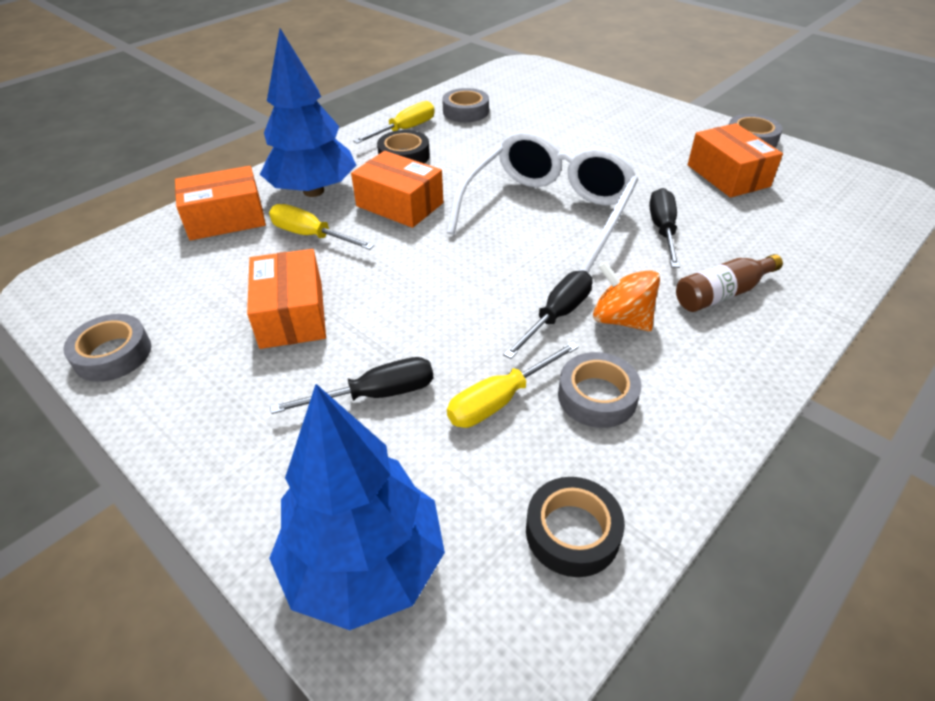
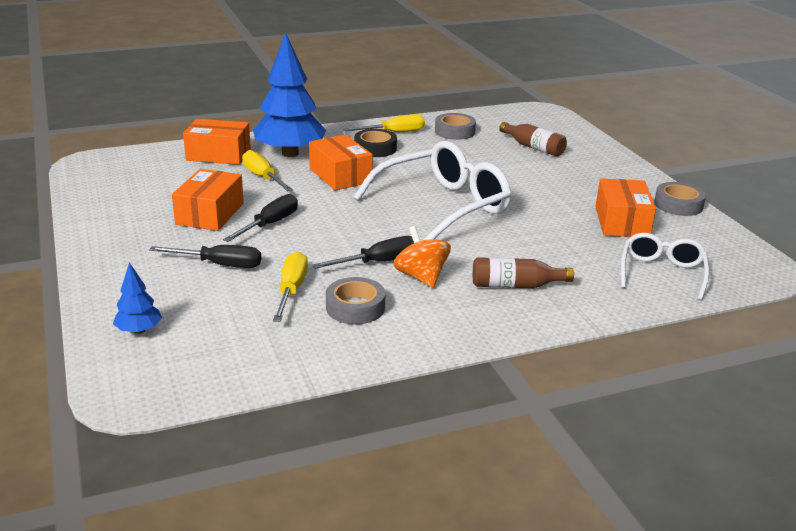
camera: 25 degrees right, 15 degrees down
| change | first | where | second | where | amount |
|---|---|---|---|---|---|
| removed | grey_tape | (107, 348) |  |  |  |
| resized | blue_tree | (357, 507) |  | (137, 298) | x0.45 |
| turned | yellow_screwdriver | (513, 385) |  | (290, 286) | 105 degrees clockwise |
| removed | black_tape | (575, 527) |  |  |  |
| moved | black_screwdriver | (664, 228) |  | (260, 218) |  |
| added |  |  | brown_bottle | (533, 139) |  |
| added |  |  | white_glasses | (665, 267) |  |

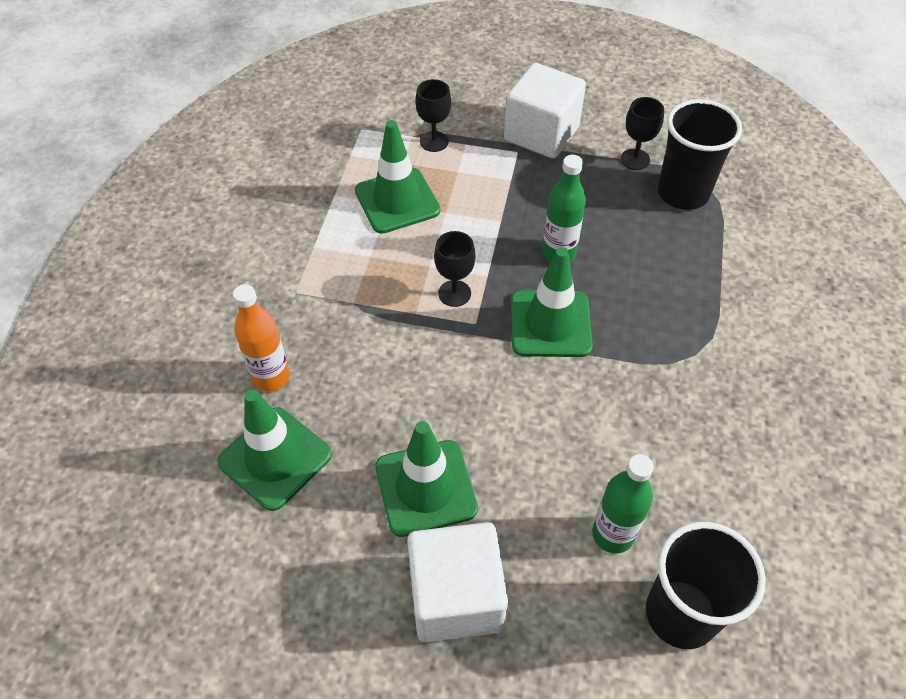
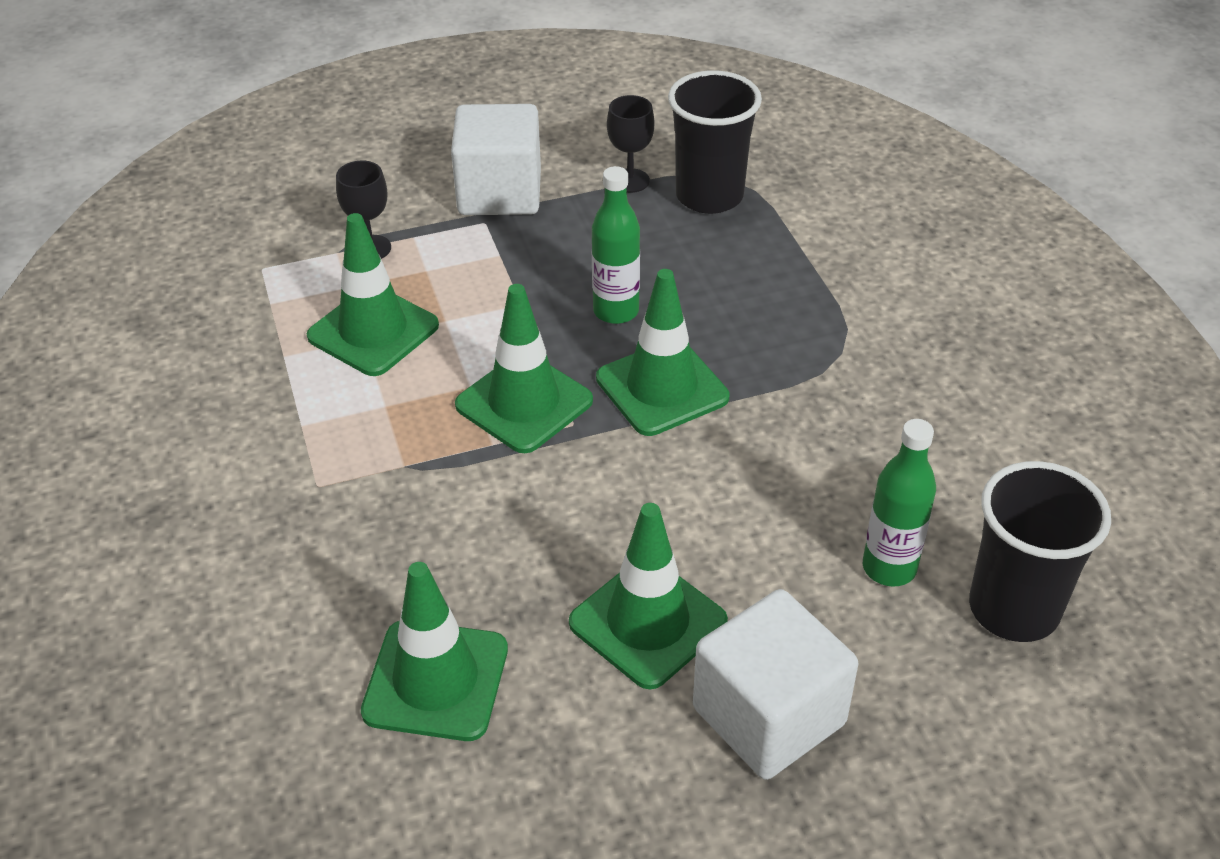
camera: 30 degrees left, 10 degrees down
| change | first | where | second | where | amount |
|---|---|---|---|---|---|
| removed | orange_bottle | (261, 338) |  |  |  |
| replaced | black_goblet | (455, 269) | green_traffic_cone | (524, 368) |  |

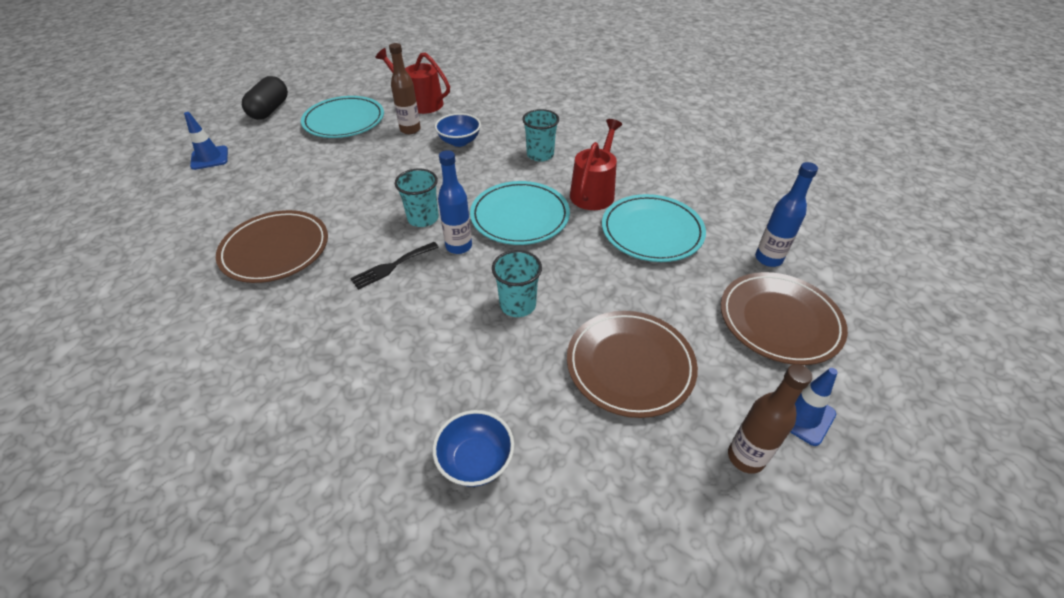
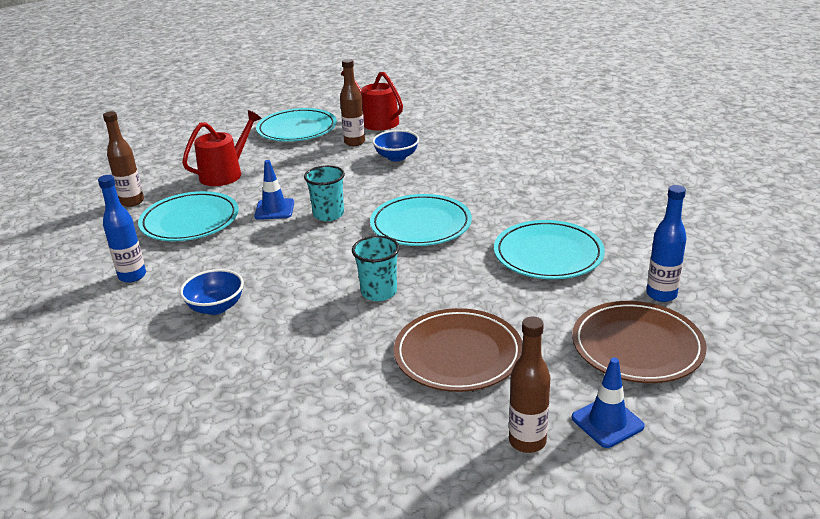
camera: 20 degrees right, 15 degrees down
| change | first | where | second | where | amount |
|---|---|---|---|---|---|
| moved | blue_traffic_cone | (206, 141) |  | (274, 190) |  |
| recoloured | brown_plate | (272, 246) | turquoise_plate | (188, 216) |  |
| removed | black_capsule | (265, 98) |  |  |  |
| removed | black_fork | (394, 266) |  |  |  |
| moved | blue_bowl | (473, 448) |  | (212, 292) |  |
| moved | blue_bottle | (455, 202) |  | (122, 229) |  |
| removed | turquoise_cup | (540, 135) |  |  |  |
| moved | red_watering_can | (596, 164) |  | (222, 148) |  |
| added |  |  | brown_bottle | (123, 159) |  |

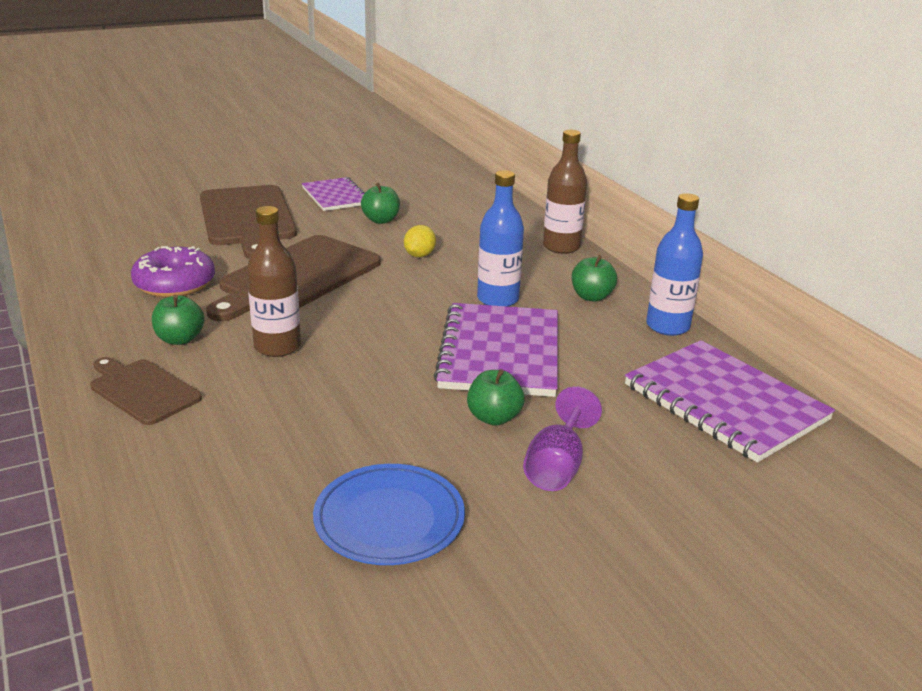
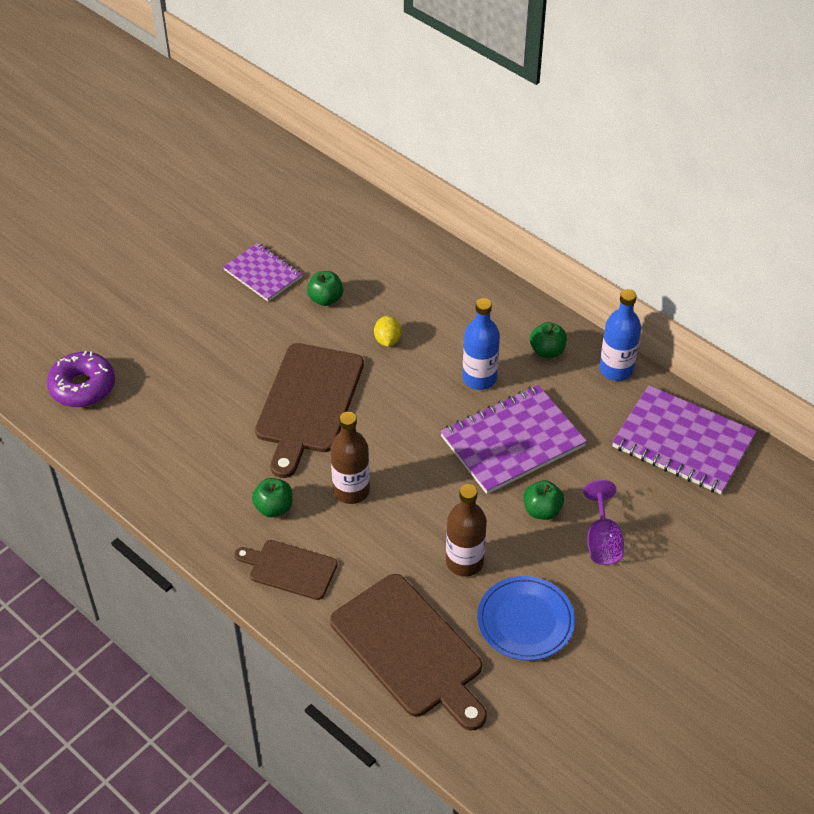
camera: 20 degrees left, 20 degrees up
| change | first | where | second | where | amount |
|---|---|---|---|---|---|
| moved | purple_donut | (173, 272) |  | (81, 379) |  |
| moved | brown_cutting_board | (248, 222) |  | (408, 652) |  |
| turned | purple_notebook | (496, 350) |  | (513, 439) | 75 degrees clockwise |
| moved | brown_bottle | (565, 192) |  | (466, 530) |  |

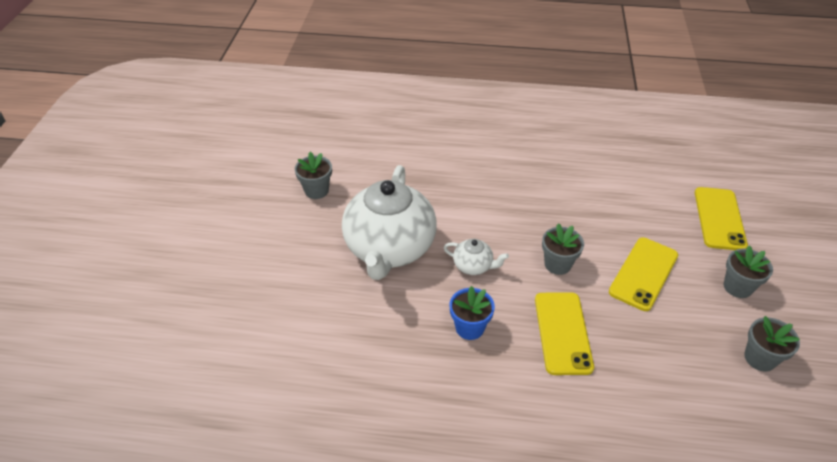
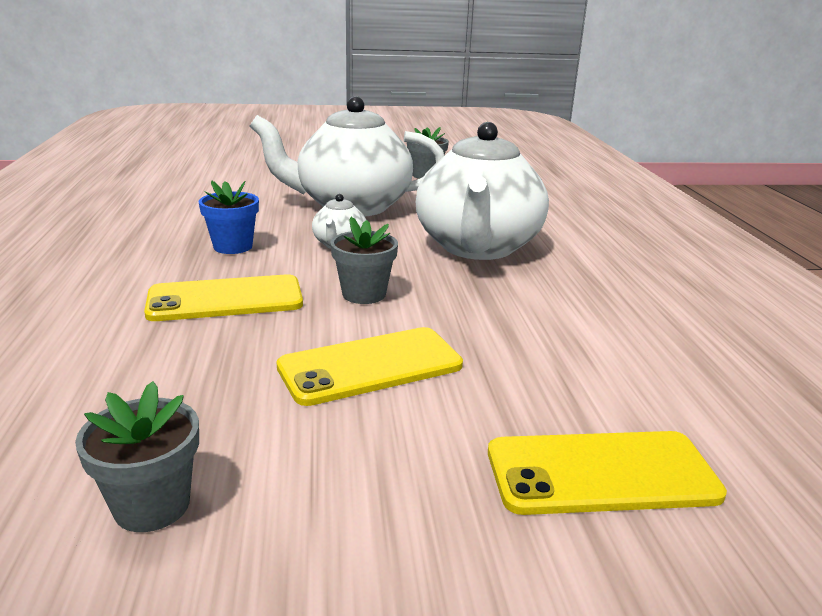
camera: 75 degrees right, 20 degrees down
| change | first | where | second | where | amount |
|---|---|---|---|---|---|
| turned | yellow_phone | (643, 274) |  | (369, 366) | 45 degrees counterclockwise |
| removed | grey_flower_pot | (748, 271) |  |  |  |
| added |  |  | white_teapot | (482, 191) |  |

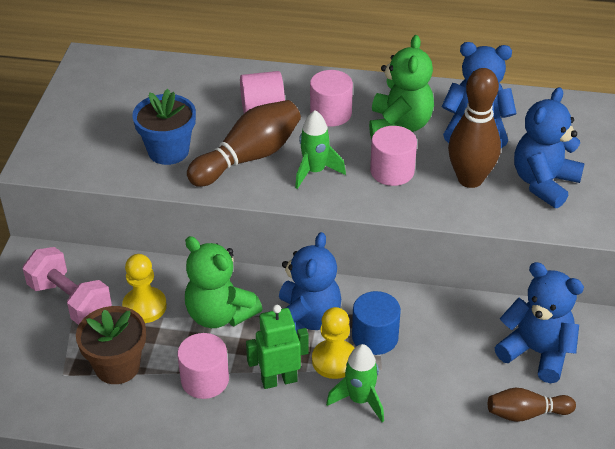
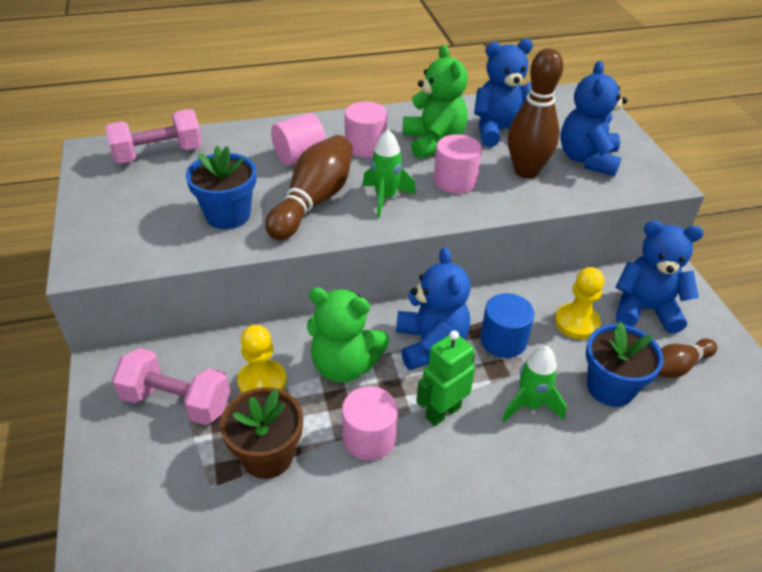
camera: 25 degrees left, 0 degrees up
| change | first | where | second | where | amount |
|---|---|---|---|---|---|
| moved | yellow_pawn | (333, 343) |  | (579, 303) |  |
| added |  |  | pink_dumbbell | (153, 136) |  |
| added |  |  | blue_flower_pot | (625, 364) |  |

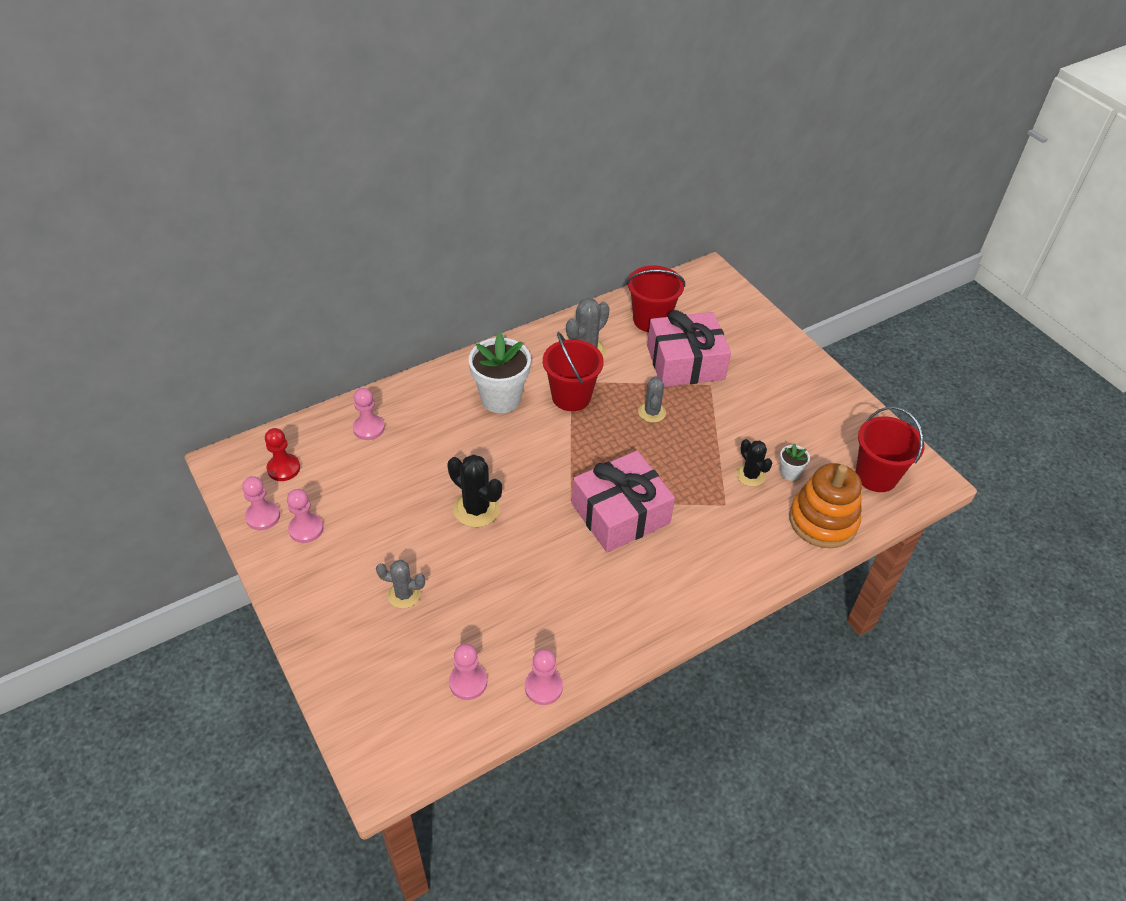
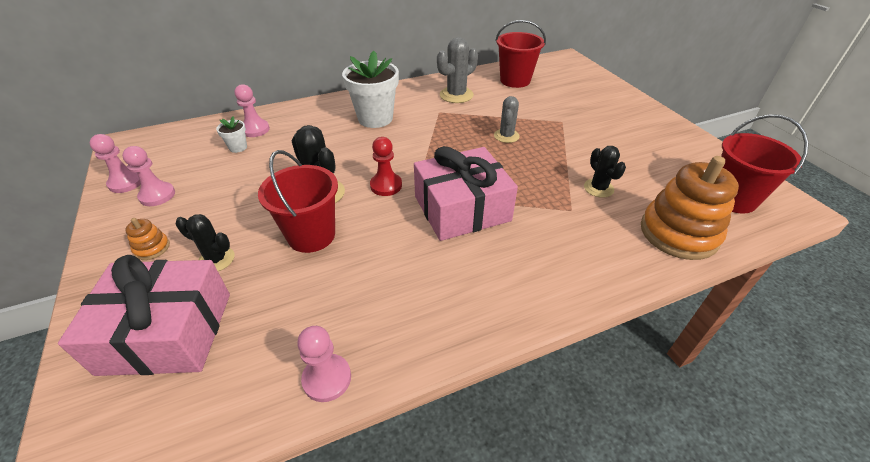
camera: 10 degrees right, 5 degrees down
| change | first | where | second | where | amount |
|---|---|---|---|---|---|
| moved | red_pawn | (282, 454) |  | (386, 166) |  |
| recoloured | grey_cactus | (400, 584) | black_cactus | (205, 242) |  |
| removed | pink_pawn | (468, 672) |  |  |  |
| moved | red_bucket | (573, 371) |  | (298, 201) |  |
| moved | pink_gift | (689, 348) |  | (144, 315) |  |
| moved | white_flower_pot | (795, 462) |  | (231, 134) |  |
| added |  |  | orange_stacking_toy | (147, 239) |  |

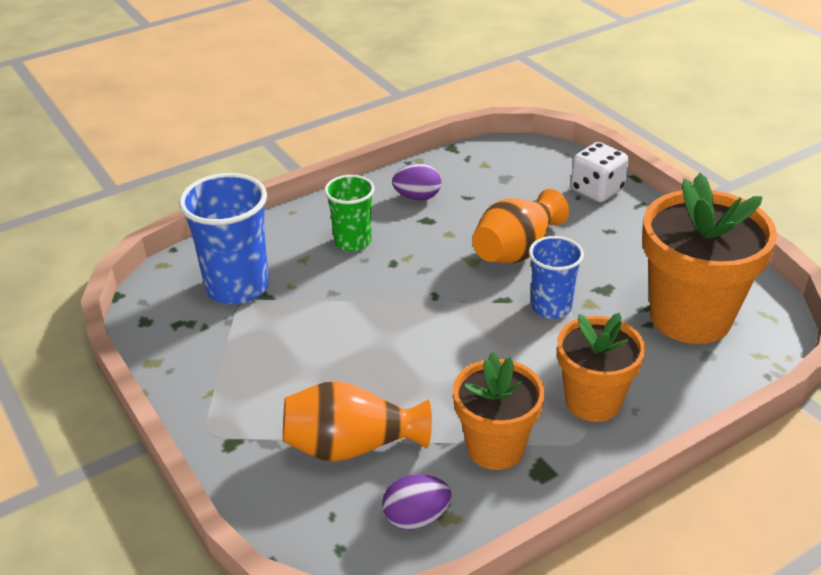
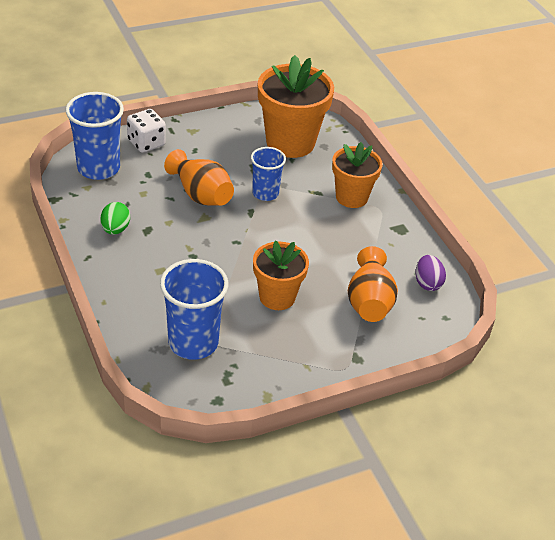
camera: 85 degrees left, 5 degrees up
| change | first | where | second | where | amount |
|---|---|---|---|---|---|
| removed | green_cup | (349, 213) |  |  |  |
| recoloured | purple_egg | (416, 181) | green_egg | (115, 218) |  |
| moved | orange_flower_pot | (498, 411) |  | (281, 275) |  |
| added |  |  | blue_cup | (94, 136) |  |

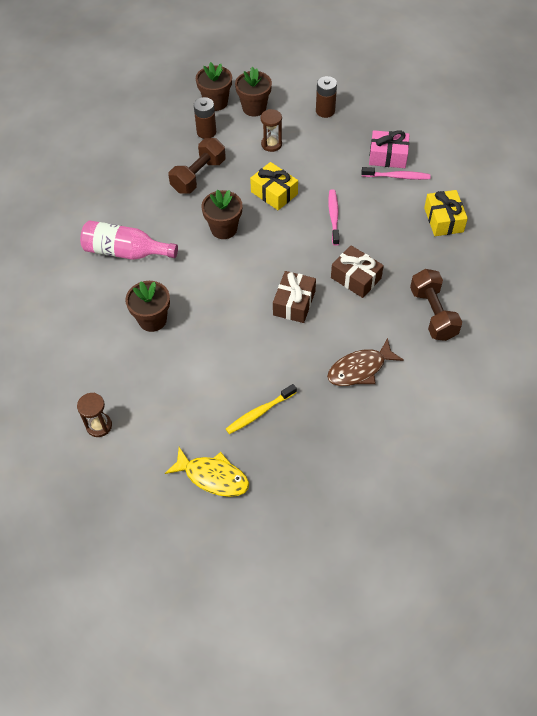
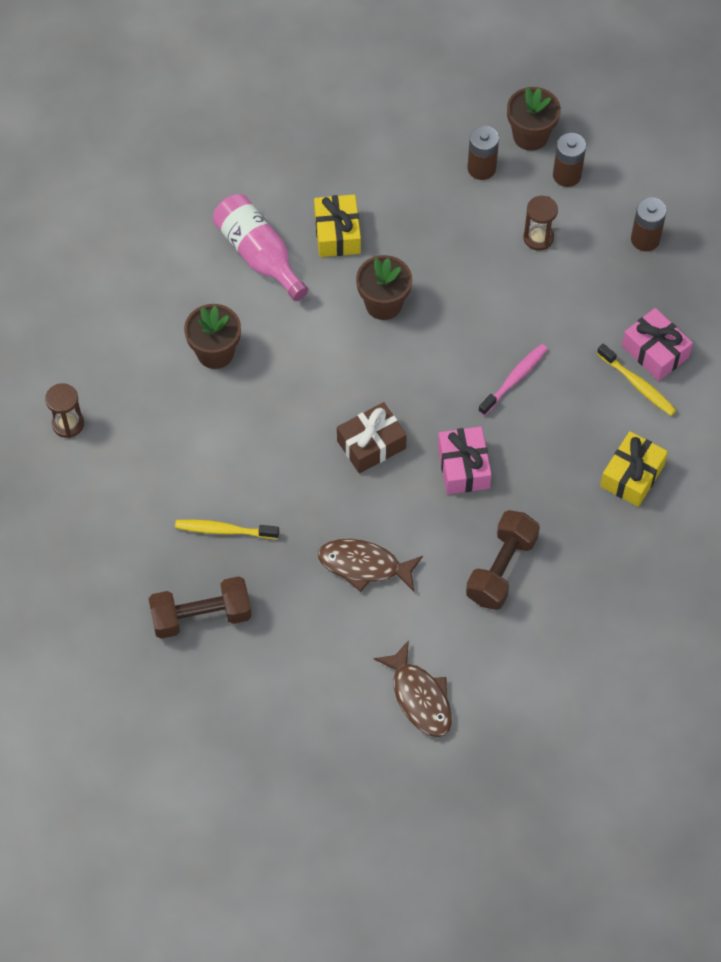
camera: 40 degrees right, 5 degrees up
| change | first | where | second | where | amount |
|---|---|---|---|---|---|
| removed | yellow_fish | (207, 472) |  |  |  |
| moved | brown_dumbbell | (197, 166) |  | (200, 607) |  |
| replaced | brown_flower_pot | (253, 91) | brown_battery | (569, 160) |  |
| moved | yellow_gift | (274, 186) |  | (337, 225) |  |
| recoloured | brown_gift | (357, 271) | pink_gift | (465, 460) |  |
| recoloured | pink_toothbrush | (396, 173) | yellow_toothbrush | (637, 380) |  |
| added |  |  | brown_fish | (413, 688) |  |

